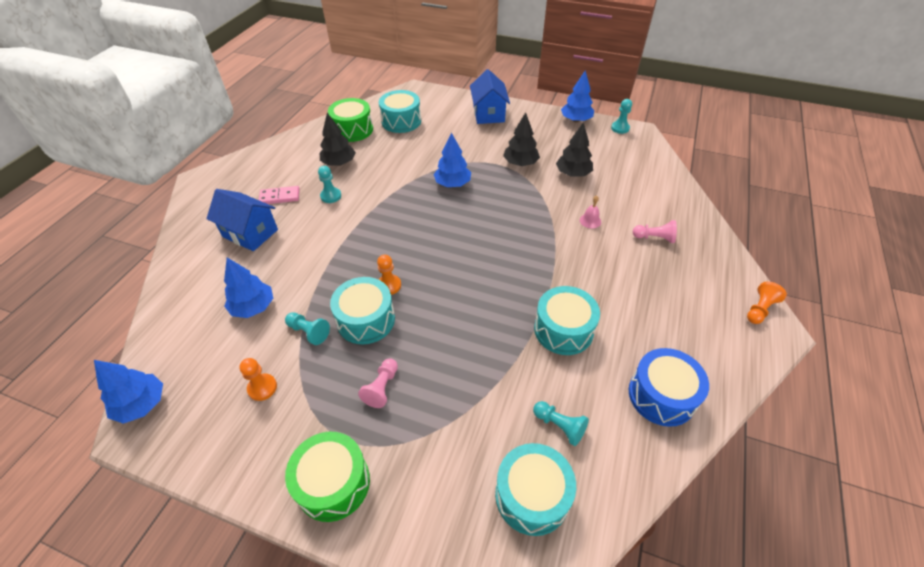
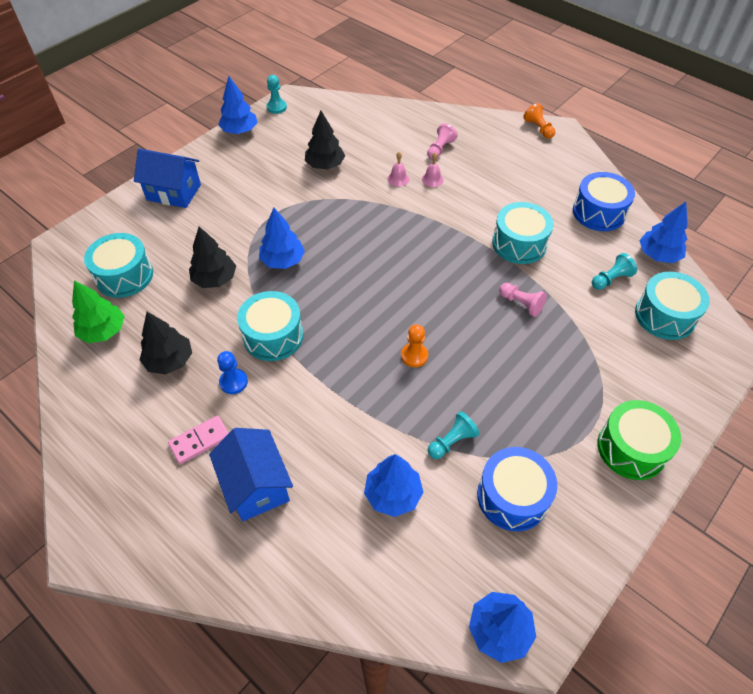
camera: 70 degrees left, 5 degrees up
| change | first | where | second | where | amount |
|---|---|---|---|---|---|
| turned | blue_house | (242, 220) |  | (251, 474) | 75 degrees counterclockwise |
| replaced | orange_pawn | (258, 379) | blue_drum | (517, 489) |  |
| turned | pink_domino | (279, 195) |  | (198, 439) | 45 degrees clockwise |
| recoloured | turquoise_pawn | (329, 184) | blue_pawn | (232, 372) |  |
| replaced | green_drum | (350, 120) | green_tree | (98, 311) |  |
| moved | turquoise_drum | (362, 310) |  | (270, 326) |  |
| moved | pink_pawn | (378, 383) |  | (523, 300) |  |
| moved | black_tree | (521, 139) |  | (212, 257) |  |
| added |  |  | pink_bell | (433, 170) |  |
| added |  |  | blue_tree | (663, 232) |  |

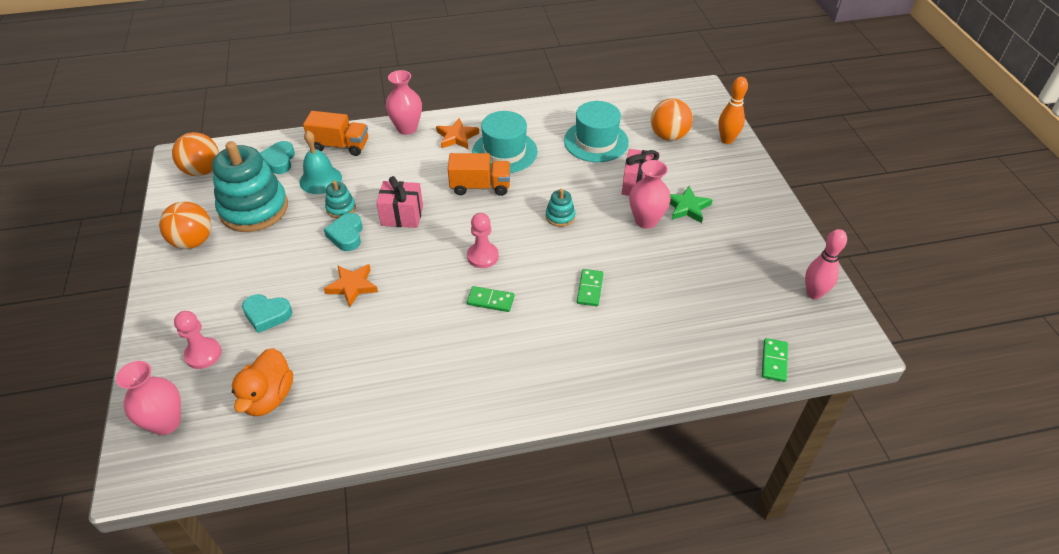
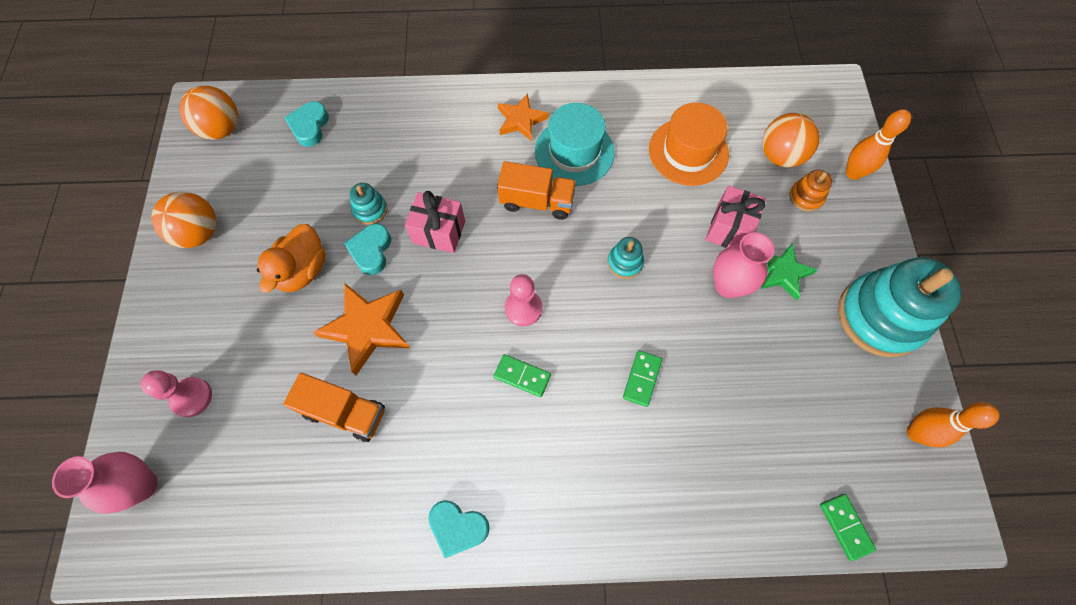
camera: 10 degrees right, 20 degrees up
| change | first | where | second | where | amount |
|---|---|---|---|---|---|
| moved | turquoise_stacking_toy | (250, 186) |  | (900, 307) |  |
| moved | orange_duck | (262, 382) |  | (291, 258) |  |
| moved | turquoise_heart | (267, 313) |  | (459, 529) |  |
| removed | turquoise_bell | (320, 162) |  |  |  |
| moved | orange_truck | (335, 133) |  | (334, 407) |  |
| resized | orange_star | (351, 285) |  | (361, 329) | x1.55 |
| removed | pink_vase | (404, 102) |  |  |  |
| recoloured | turquoise_hat | (596, 131) | orange_hat | (689, 144) |  |
| turned | green_domino | (775, 360) |  | (848, 527) | 45 degrees counterclockwise |
| recoloured | pink_bowling_pin | (826, 264) | orange_bowling_pin | (953, 424) |  |
| added |  |  | orange_stacking_toy | (810, 190) |  |

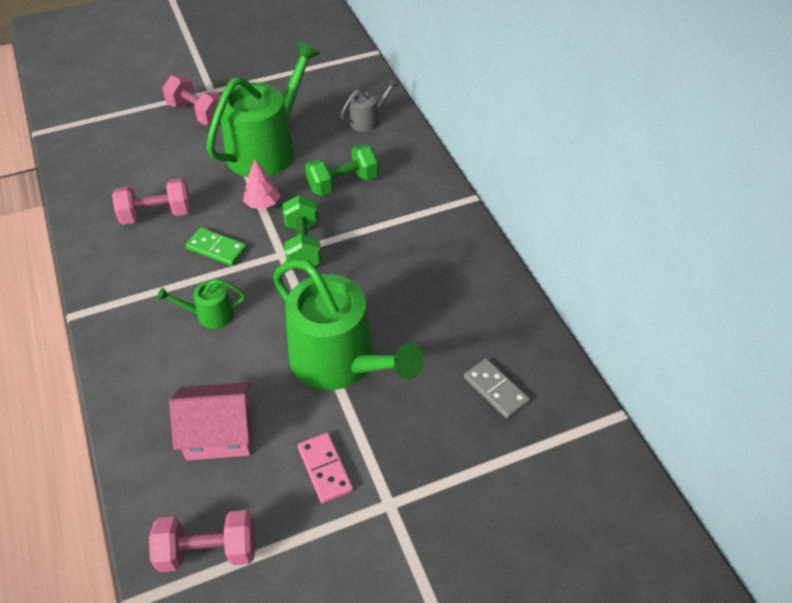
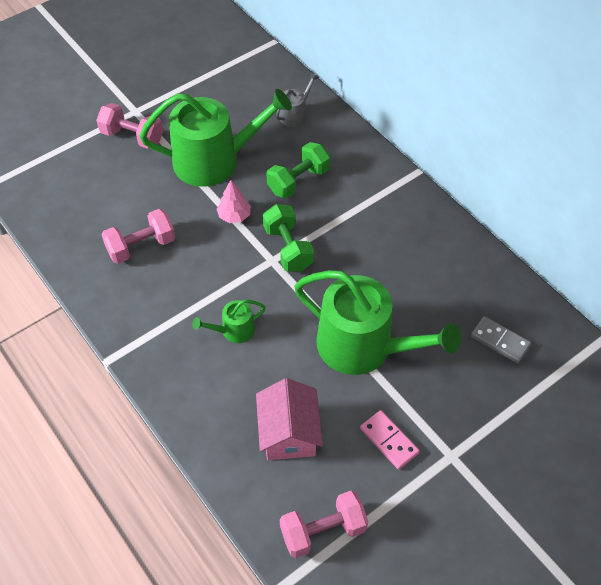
camera: 15 degrees left, 5 degrees up
| change | first | where | second | where | amount |
|---|---|---|---|---|---|
| turned | pink_house | (210, 421) |  | (289, 419) | 75 degrees counterclockwise |
| removed | green_domino | (216, 246) |  |  |  |
| turned | green_watering_can | (263, 109) |  | (215, 138) | 60 degrees clockwise |

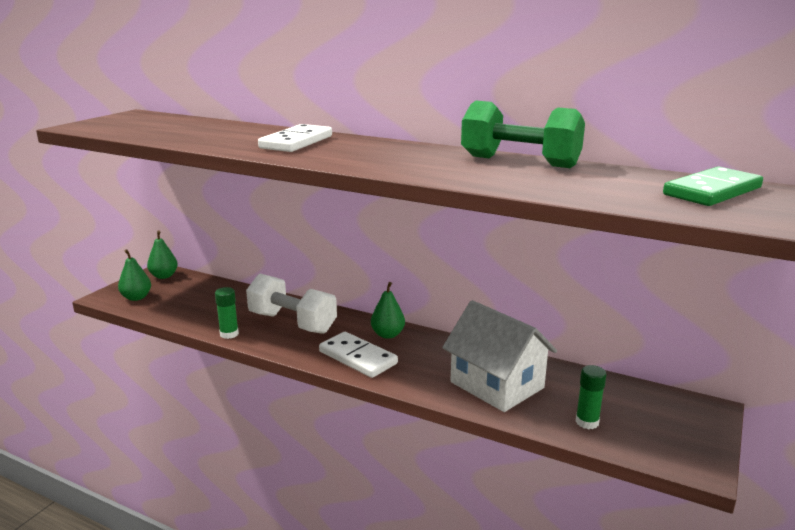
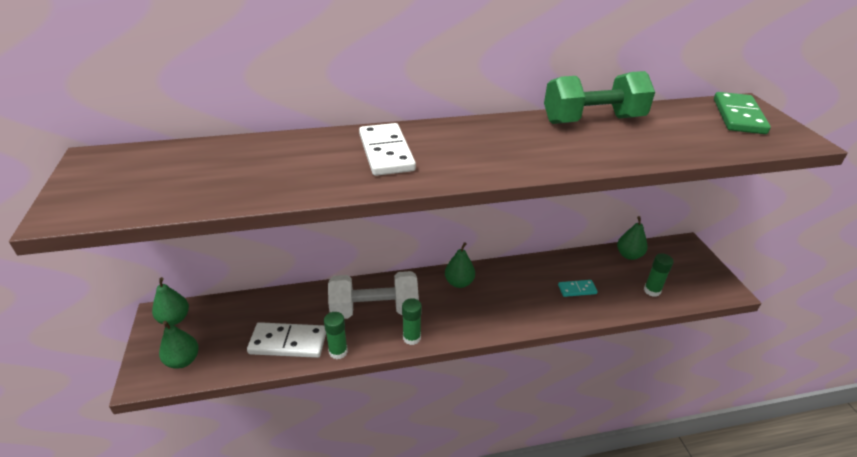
camera: 40 degrees left, 15 degrees up
| change | first | where | second | where | amount |
|---|---|---|---|---|---|
| moved | white_domino | (358, 355) |  | (286, 340) |  |
| replaced | white_house | (499, 356) | turquoise_domino | (578, 288) |  |
| added |  |  | green_glue_stick | (412, 321) |  |
| added |  |  | green_pear | (632, 238) |  |

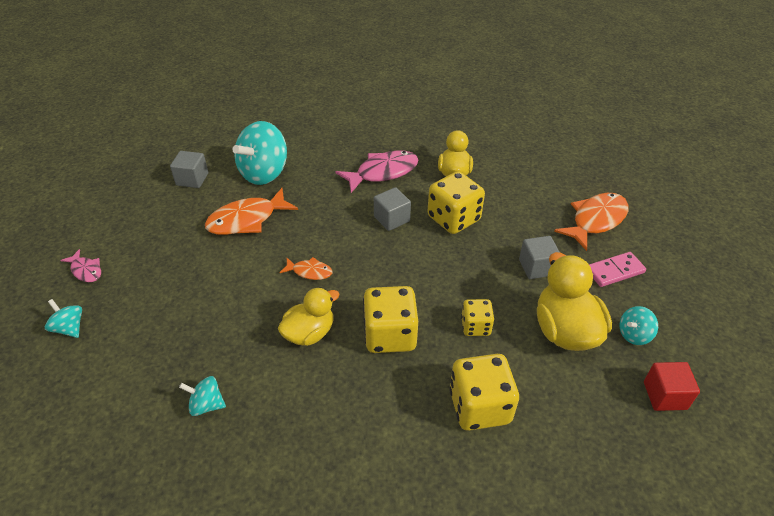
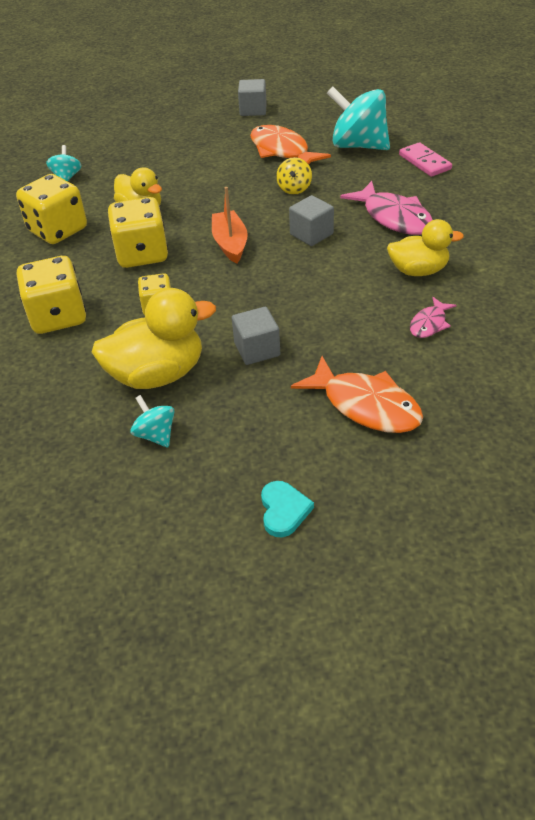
camera: 85 degrees right, 0 degrees up
| change | first | where | second | where | amount |
|---|---|---|---|---|---|
| removed | turquoise_spinning_top | (63, 318) |  |  |  |
| moved | pink_fish | (80, 265) |  | (433, 317) |  |
| moved | grey_cube | (189, 169) |  | (252, 97) |  |
| removed | orange_fish | (305, 268) |  |  |  |
| moved | yellow_dice | (456, 202) |  | (51, 209) |  |
| moved | pink_domino | (617, 269) |  | (425, 159) |  |
| removed | red_cube | (672, 386) |  |  |  |
| added |  |  | orange_boat | (230, 225) |  |
| added |  |  | turquoise_heart | (287, 509) |  |
| added |  |  | yellow_spinning_top | (294, 176) |  |

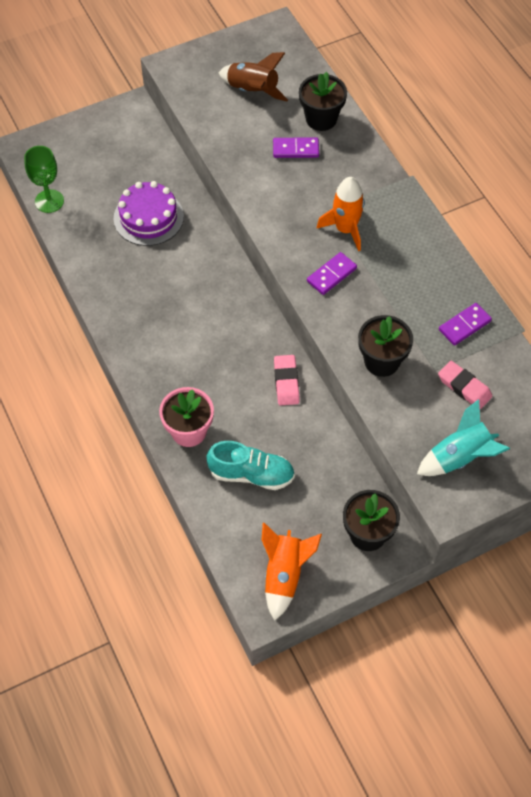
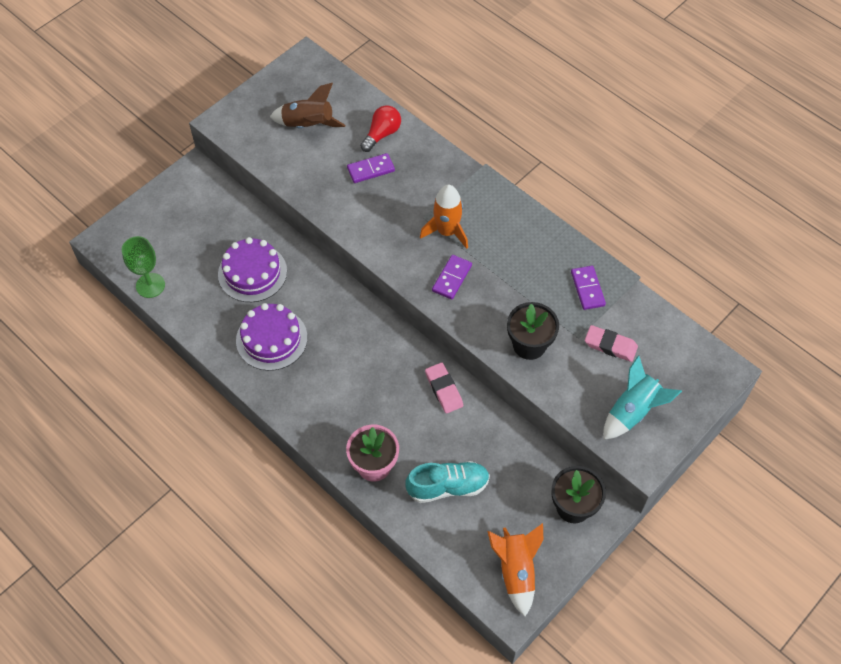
camera: 20 degrees left, 0 degrees up
| change | first | where | second | where | amount |
|---|---|---|---|---|---|
| replaced | black_flower_pot | (323, 101) | red_light_bulb | (380, 128) |  |
| turned | purple_domino | (465, 324) |  | (588, 288) | 45 degrees counterclockwise |
| added |  |  | purple_cake | (271, 337) |  |

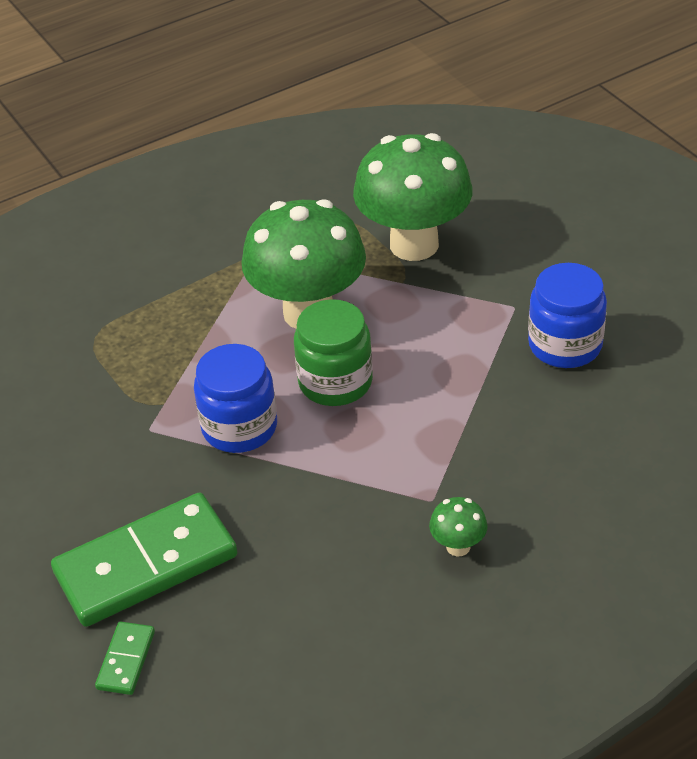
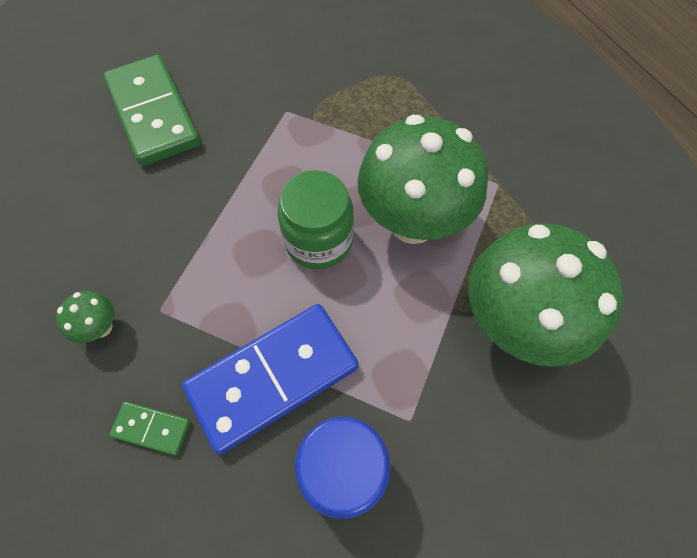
camera: 90 degrees right, 20 degrees up
| change | first | where | second | where | amount |
|---|---|---|---|---|---|
| moved | green_domino | (125, 658) |  | (150, 428) |  |
| removed | blue_jar | (235, 398) |  |  |  |
| added |  |  | blue_domino | (270, 379) |  |

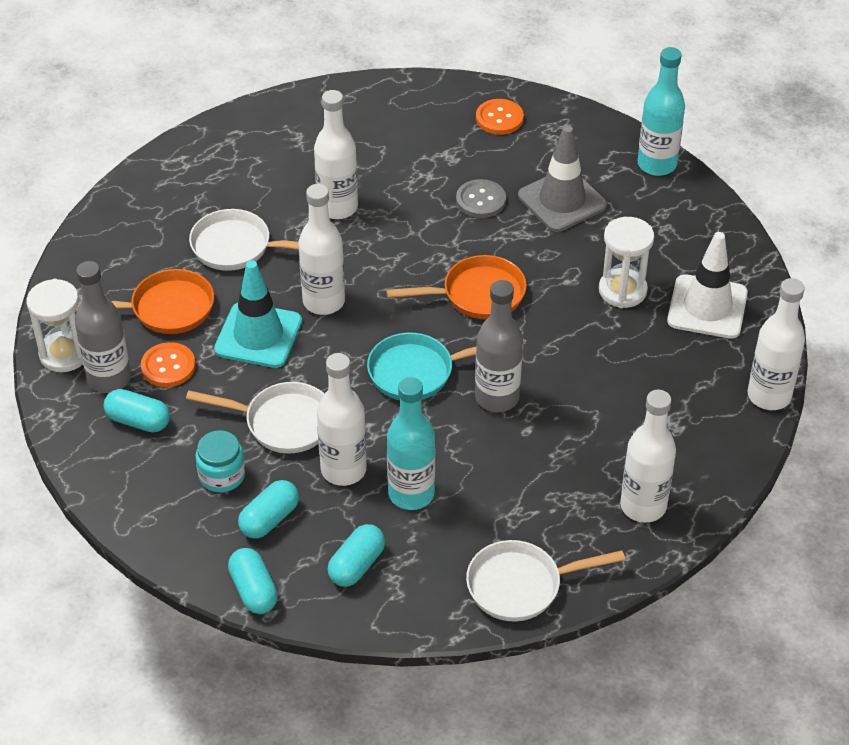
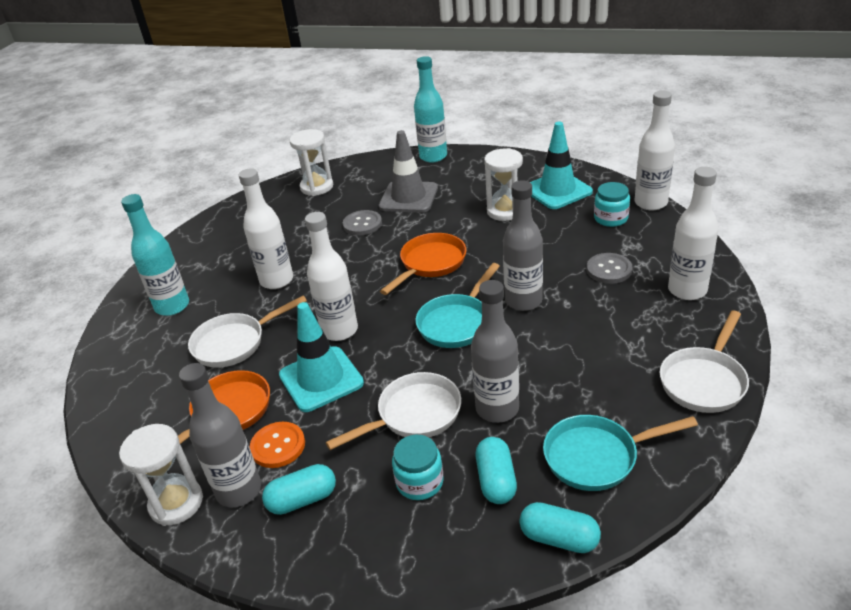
camera: 40 degrees left, 10 degrees down
| change | first | where | second | where | amount |
|---|---|---|---|---|---|
| recoloured | white_bottle | (342, 419) | grey_bottle | (495, 351) |  |
| replaced | turquoise_capsule | (356, 555) | turquoise_pan | (620, 453) |  |
| moved | turquoise_bottle | (411, 443) |  | (155, 255) |  |
| replaced | orange_button | (500, 117) | white_hourglass | (311, 162) |  |
| recoloured | white_traffic_cone | (707, 285) | turquoise_traffic_cone | (561, 165) |  |
| added |  |  | grey_button | (609, 268) |  |
| added |  |  | turquoise_jar | (612, 204) |  |

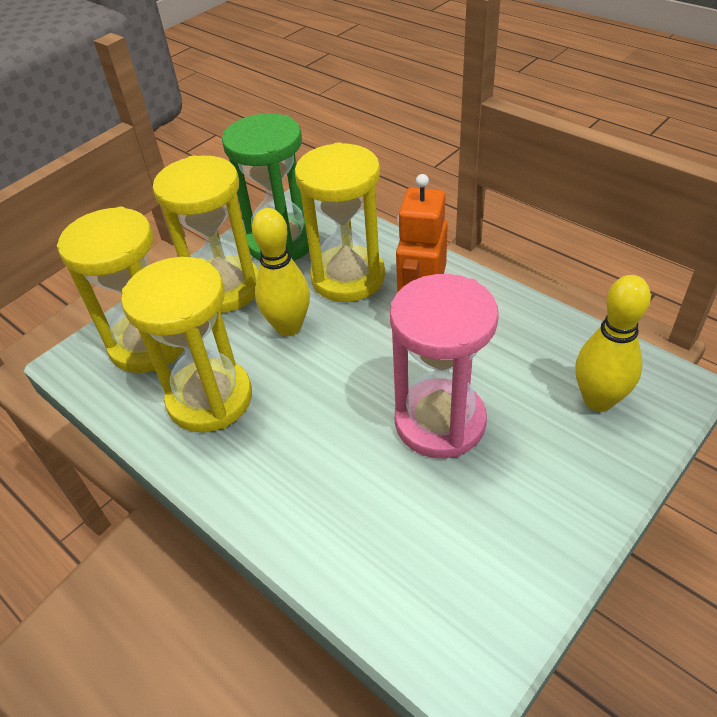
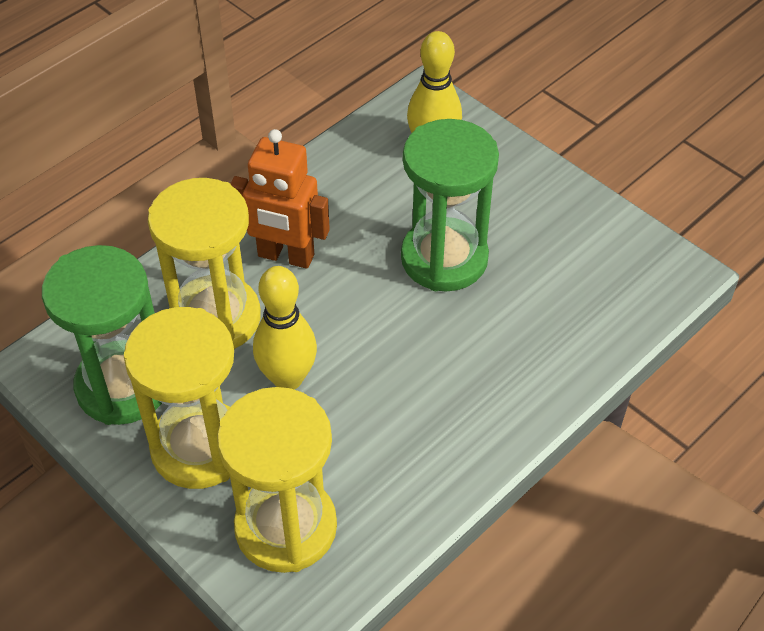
camera: 90 degrees left, 5 degrees up
| change | first | where | second | where | amount |
|---|---|---|---|---|---|
| removed | yellow_hourglass | (186, 344) |  |  |  |
| recoloured | pink_hourglass | (444, 366) | green_hourglass | (450, 205) |  |

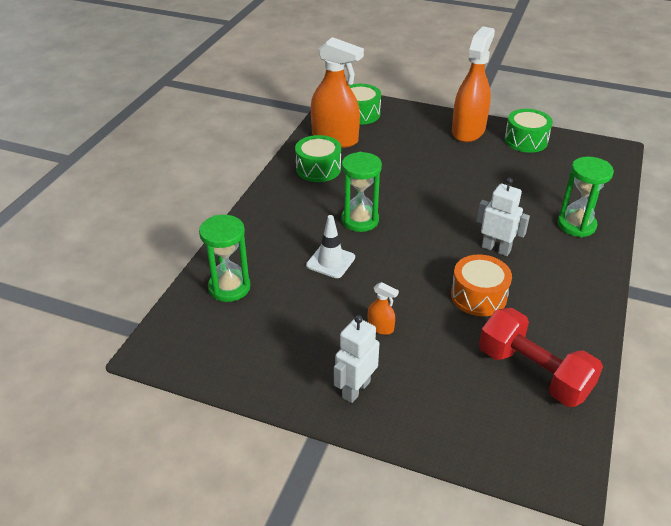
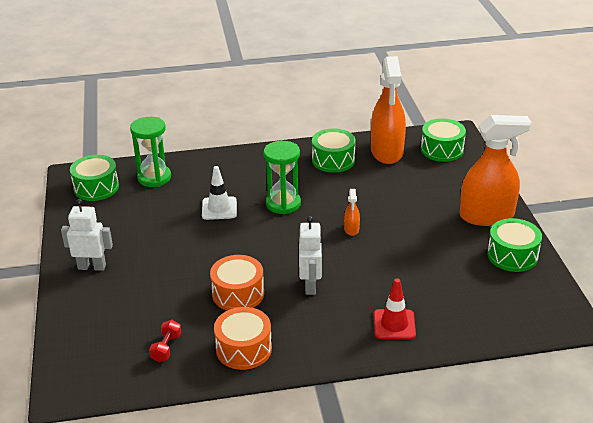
camera: 60 degrees right, 5 degrees down
| change | first | where | second | where | amount |
|---|---|---|---|---|---|
| moved | orange_spray_bottle | (383, 308) |  | (352, 212) |  |
| resized | red_dumbbell | (541, 357) |  | (165, 341) | x0.43 |
| replaced | green_hourglass | (585, 197) | red_traffic_cone | (395, 308) |  |
| added |  |  | green_drum | (94, 178) |  |
| added |  |  | orange_drum | (243, 338) |  |

